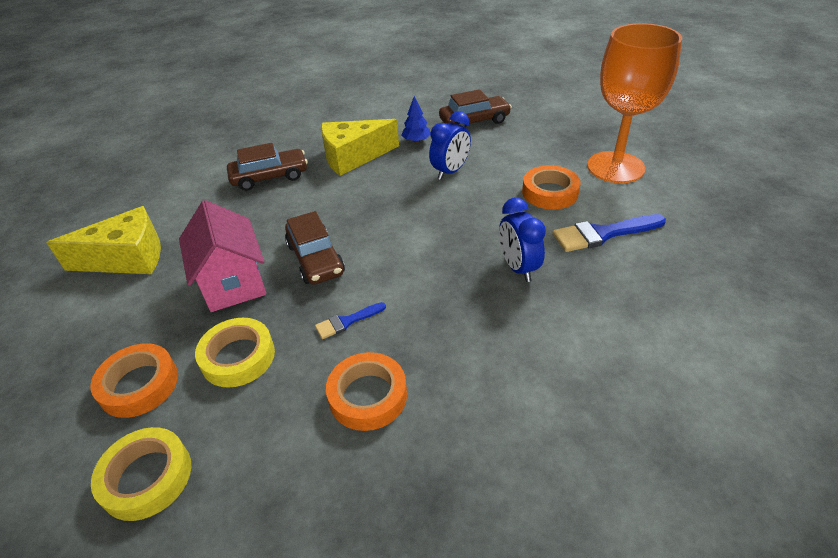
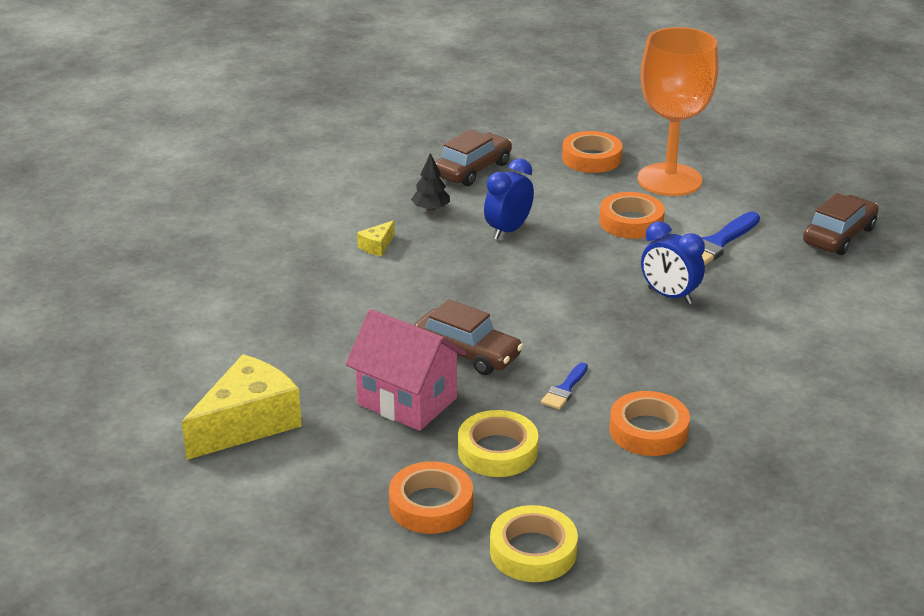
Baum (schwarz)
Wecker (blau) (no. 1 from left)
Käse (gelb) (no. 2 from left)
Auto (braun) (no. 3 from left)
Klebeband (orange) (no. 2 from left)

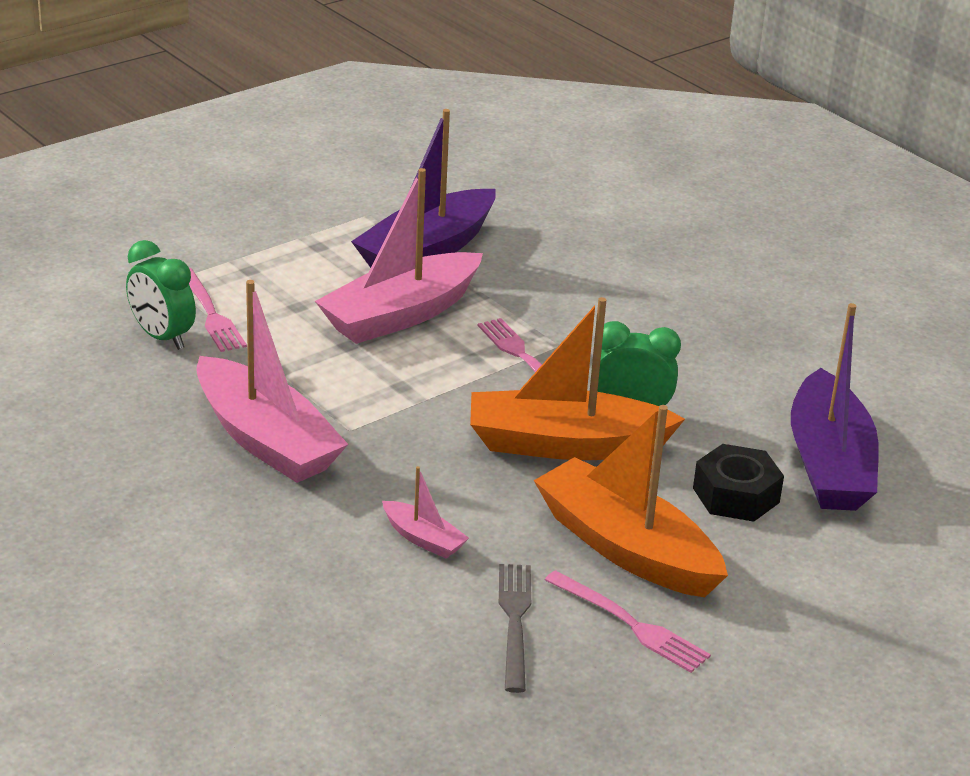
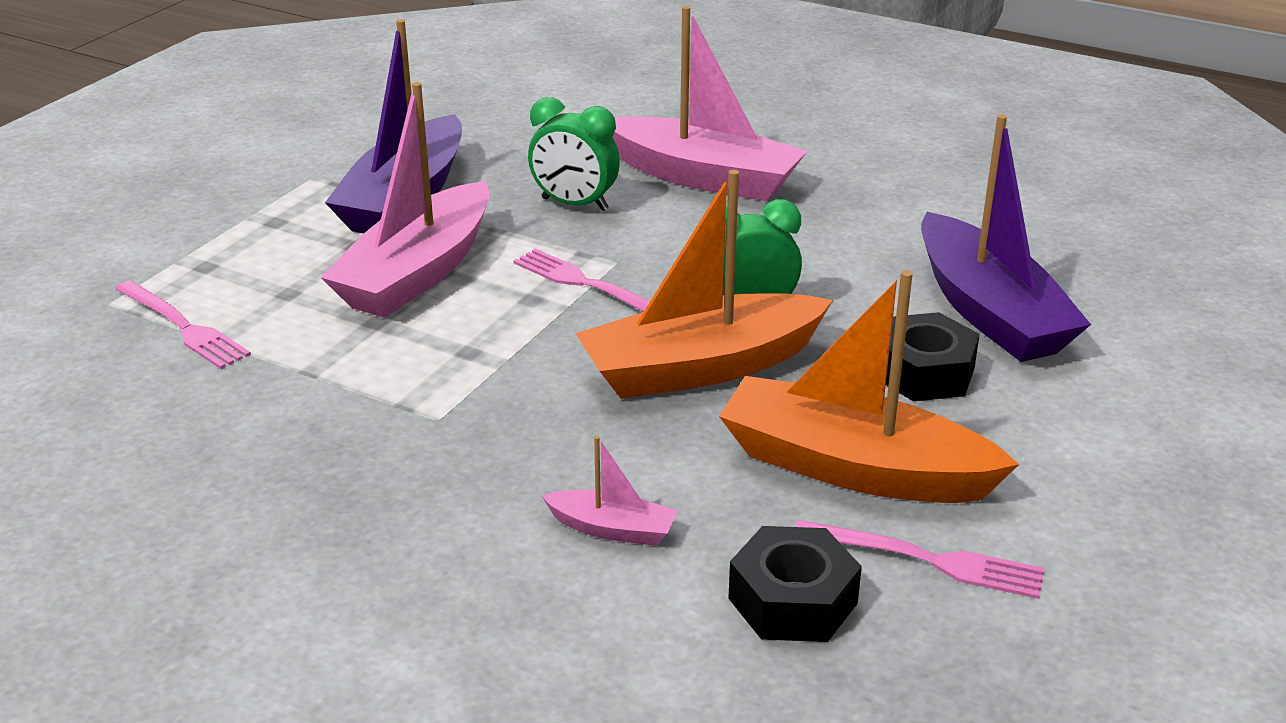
Wecker (grün) (no. 1 from left)
Boot (rosa) (no. 3 from left)
Sechskantmutter (schwarz) (no. 1 from left)

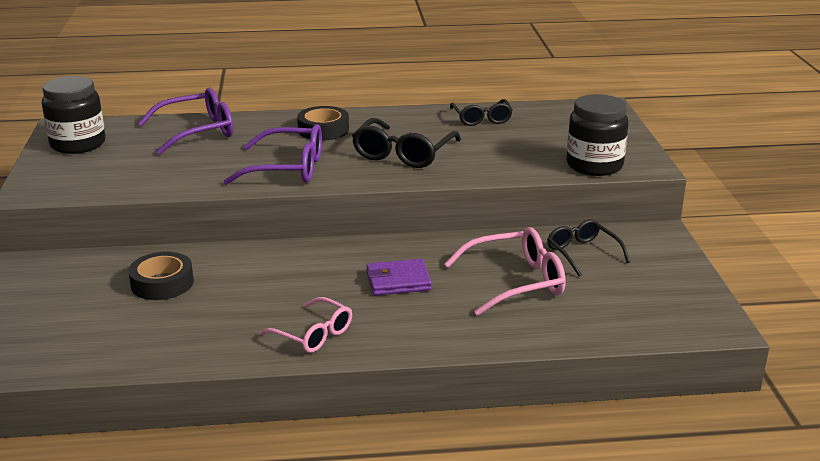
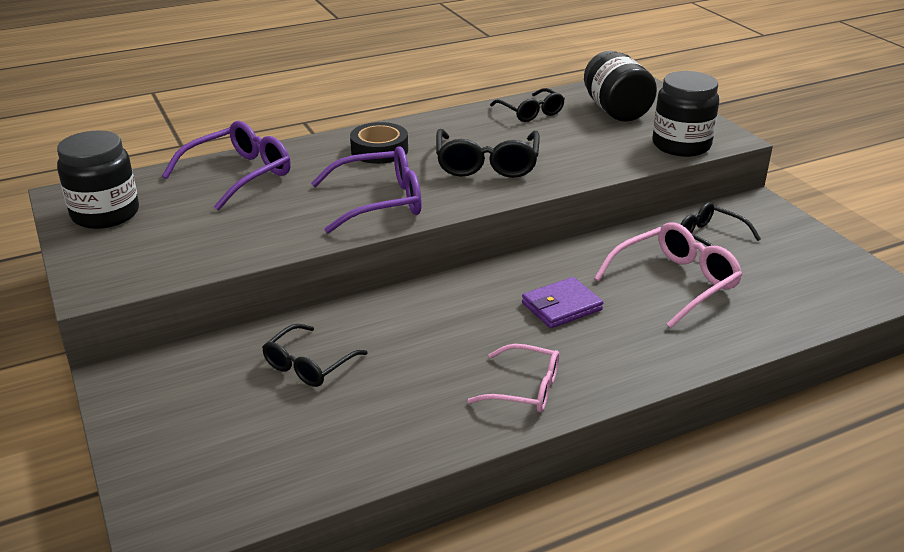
Brille (schwarz) (no. 1 from left)
Einmachglas (schwarz) (no. 2 from left)

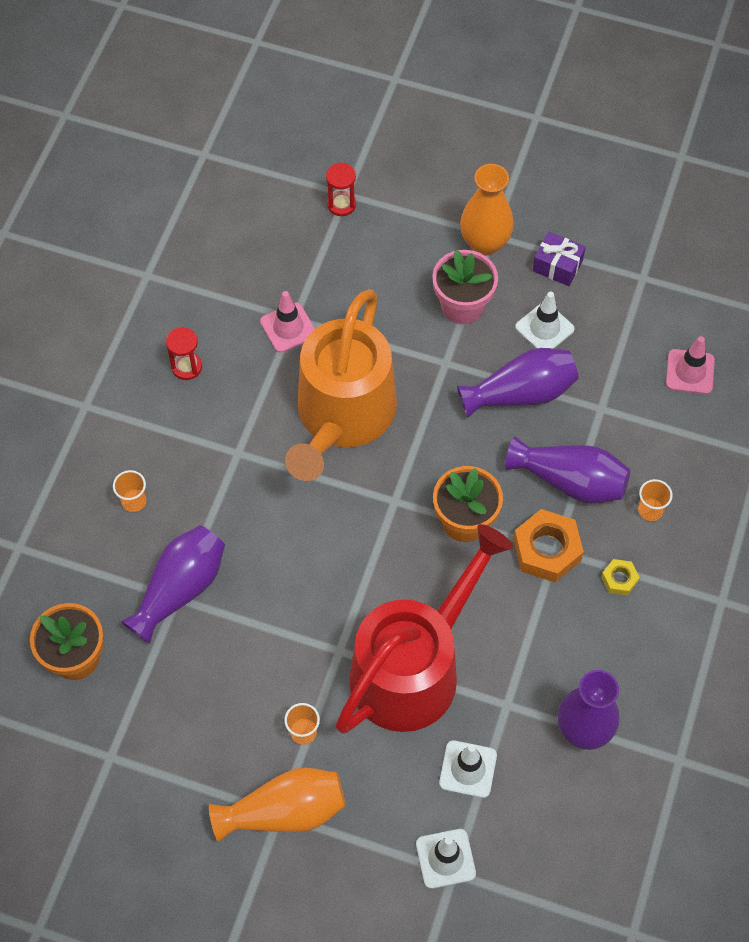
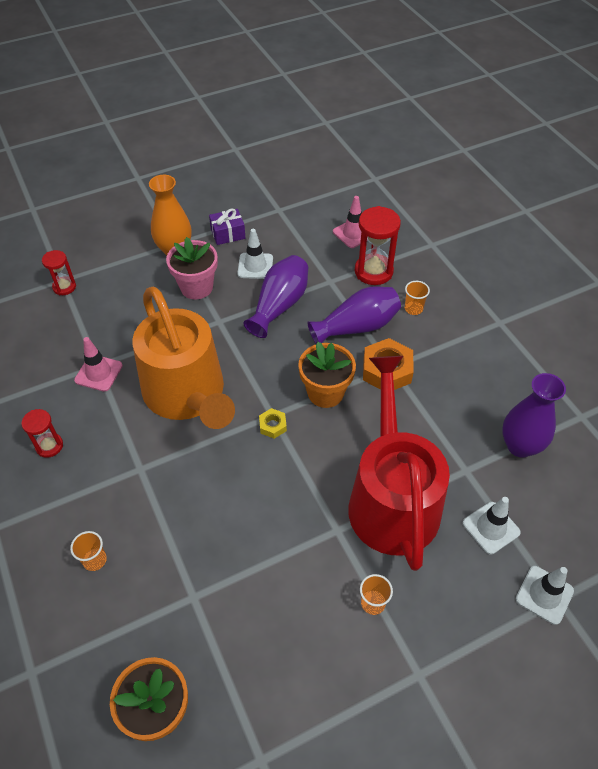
Vase (lila) (no. 1 from left in the first image)
Sechskantmutter (gelb)
Vase (orange) (no. 1 from left in the first image)
Sanduhr (rot) (no. 3 from left)

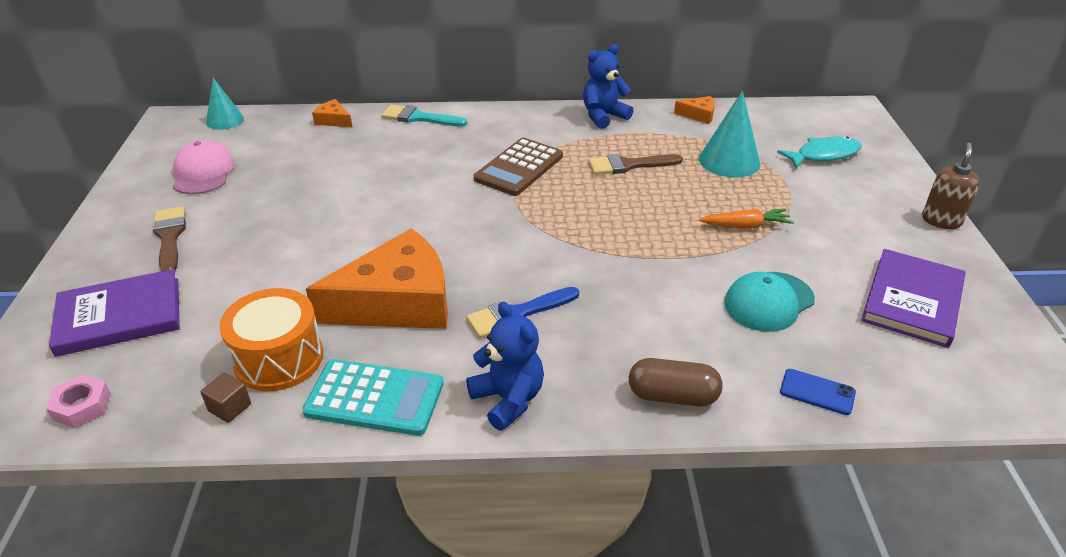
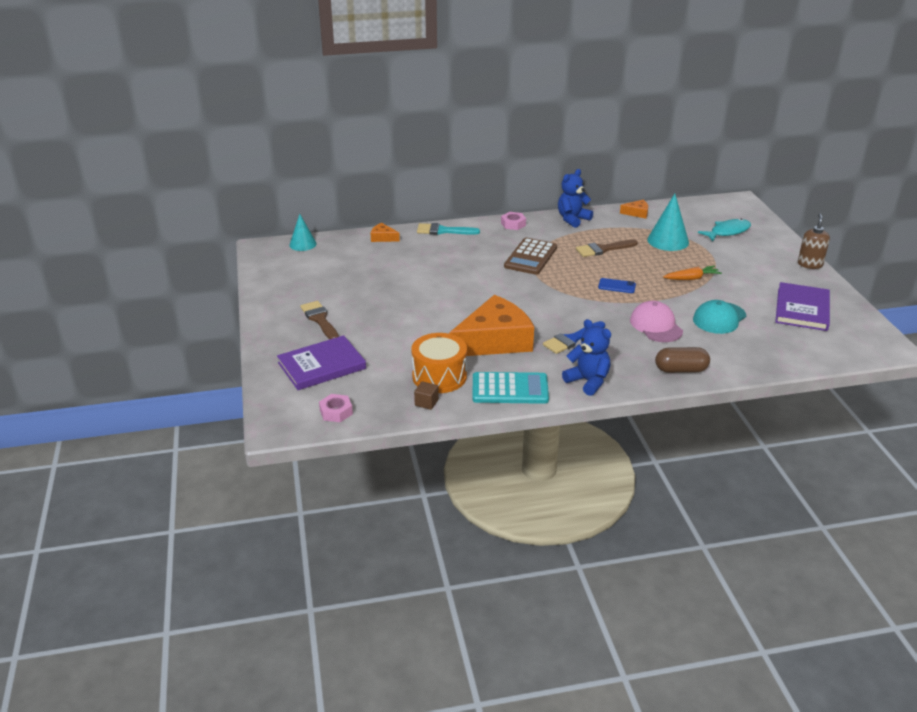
Kappe (rosa)
Handy (blau)
Sechskantmutter (rosa) (no. 2 from left)

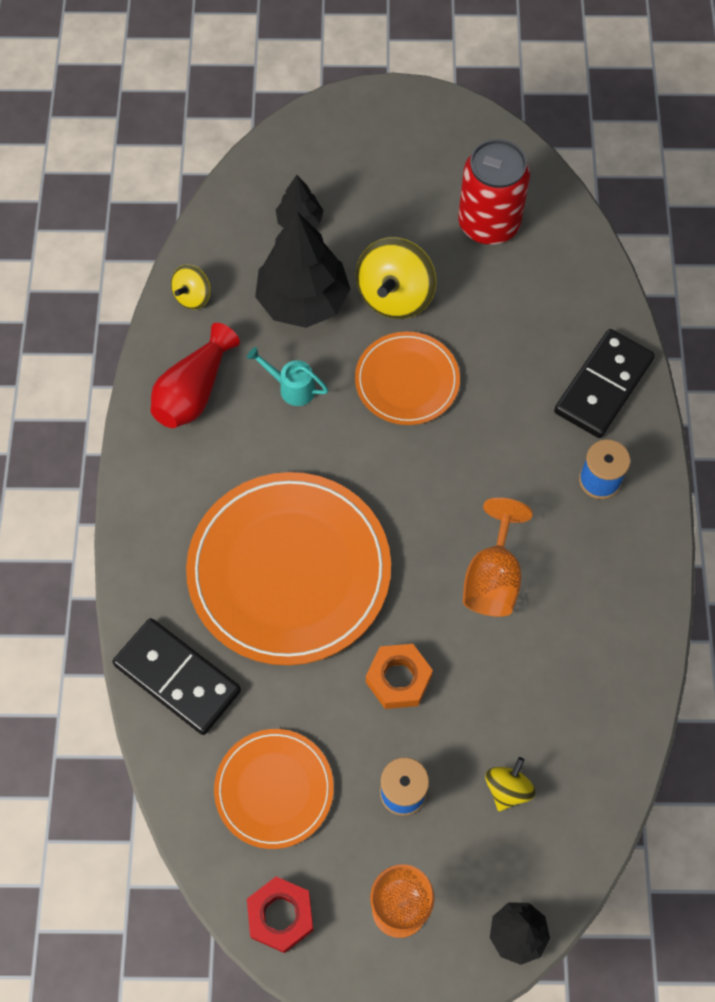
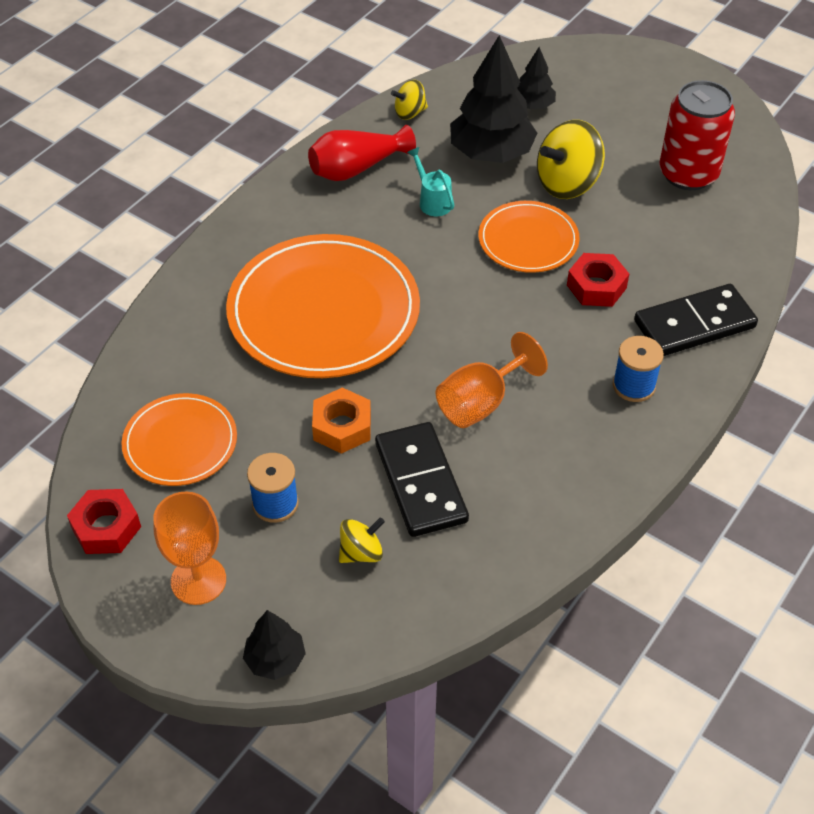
Dominostein (schwarz) (no. 1 from left)
Sechskantmutter (rot) (no. 2 from left)

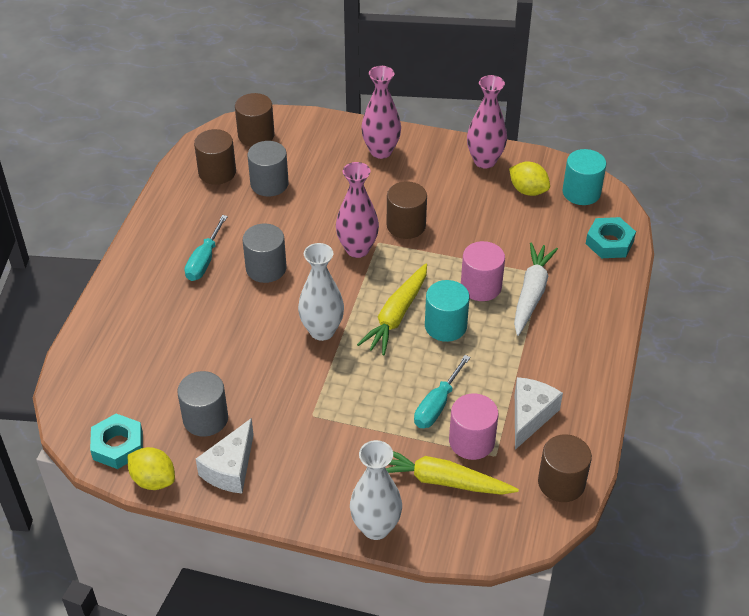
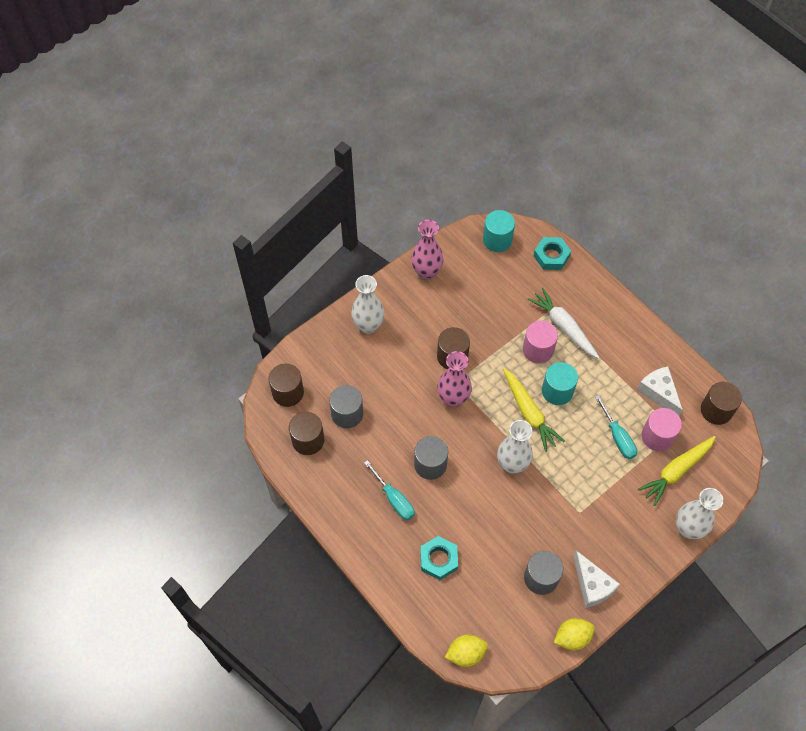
Vase (weiß) (no. 1 from left)
Zitrone (gelb) (no. 1 from left)
Sechskantmutter (türkis) (no. 1 from left)

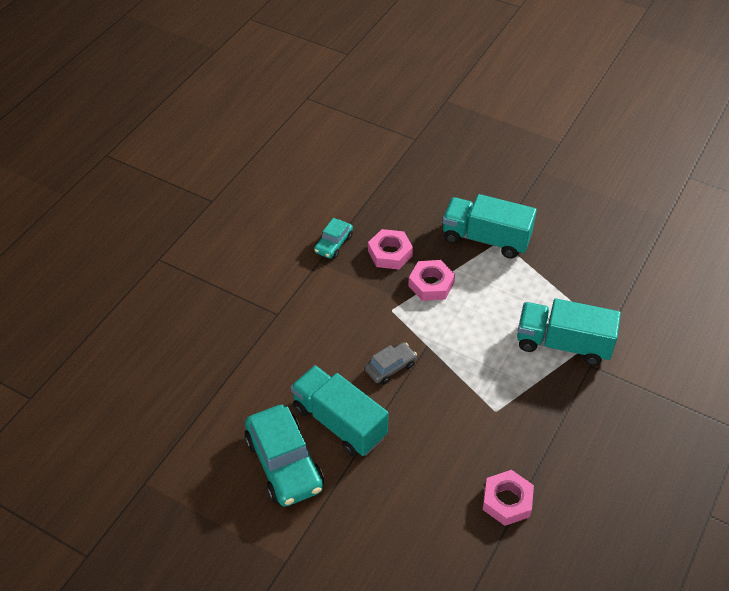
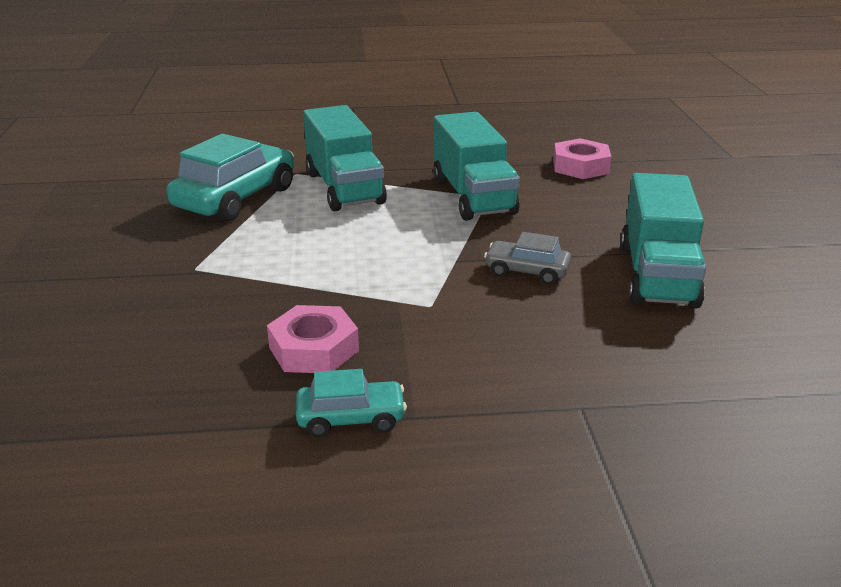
Lastwagen (türkis) (no. 2 from left)
Sechskantmutter (rosa) (no. 2 from left in the first image)
Auto (türkis) (no. 1 from left)

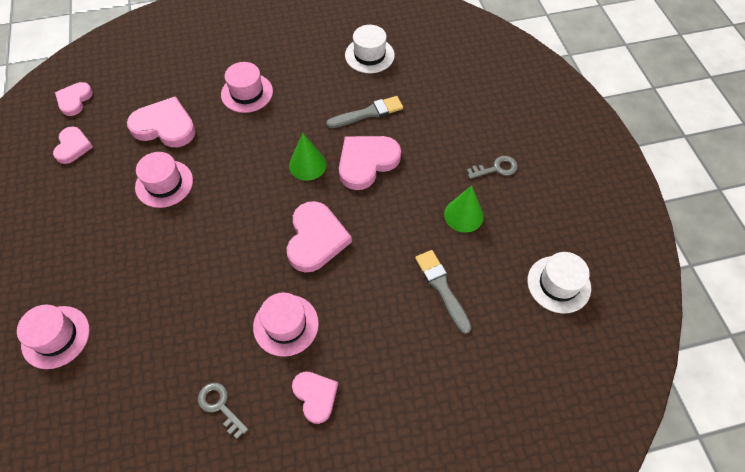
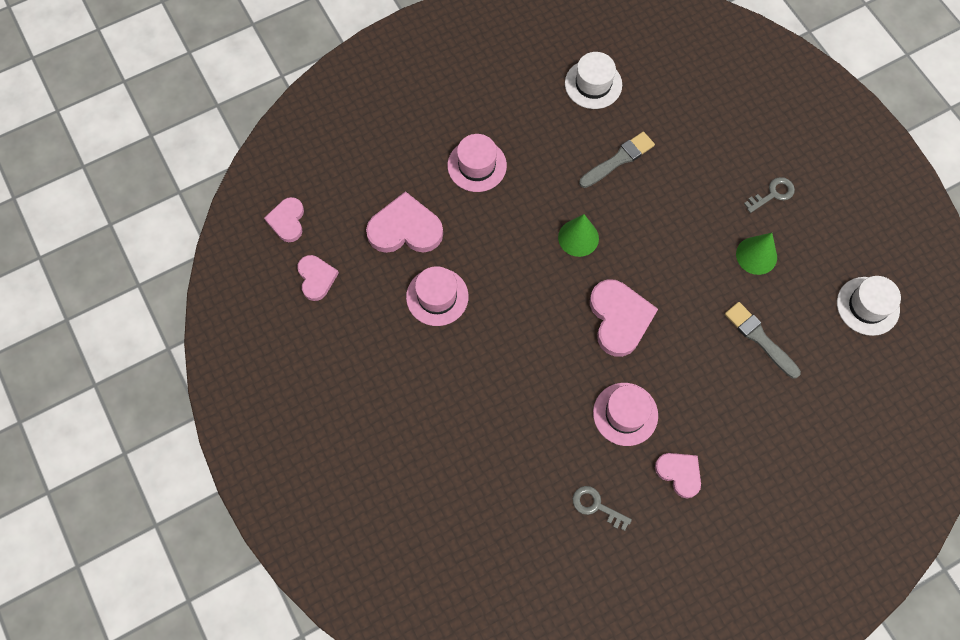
Herz (rosa) (no. 6 from left in the first image)
Hut (rosa) (no. 1 from left in the first image)

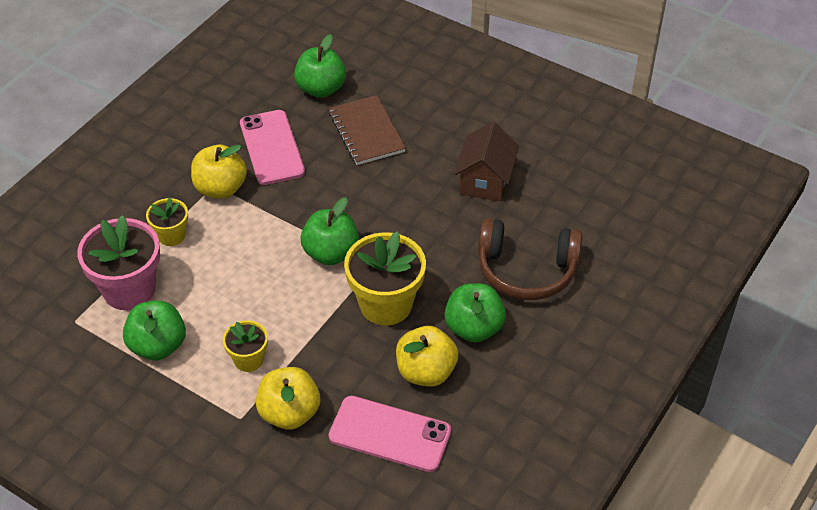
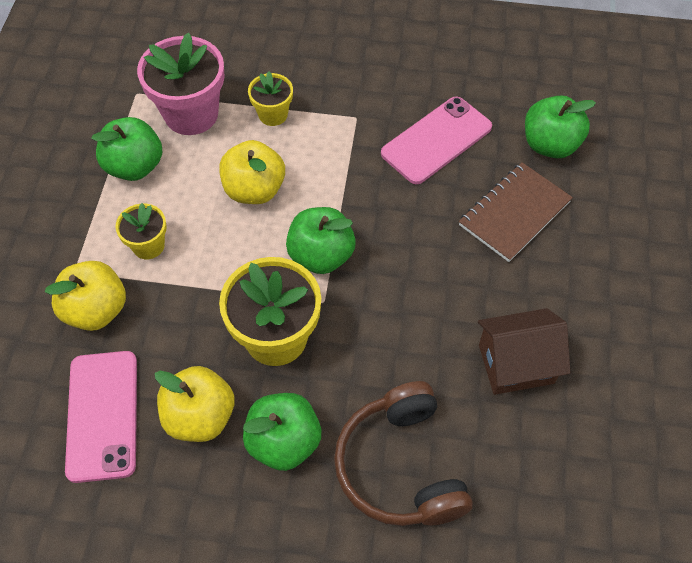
Apfel (gelb) (no. 3 from left)

